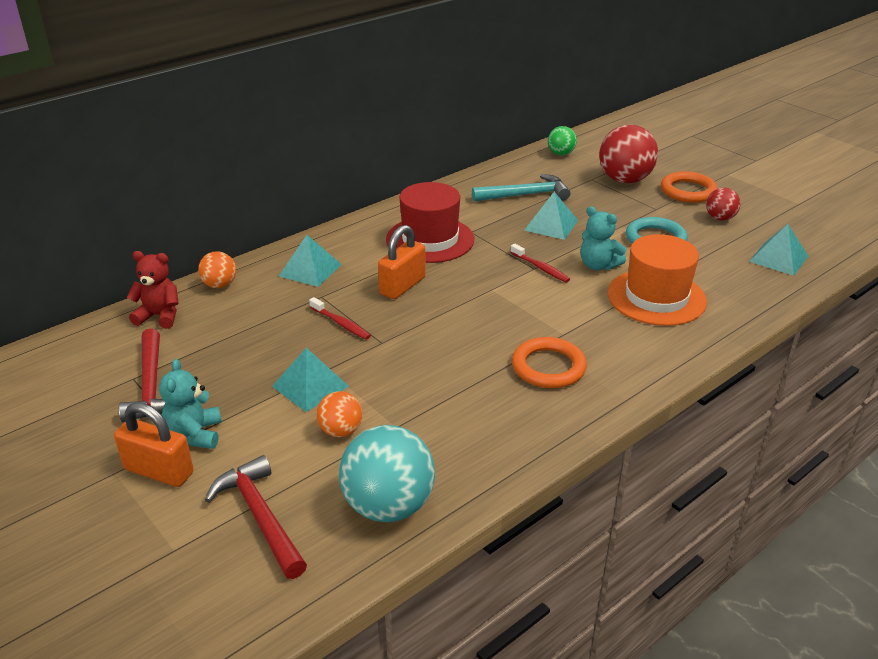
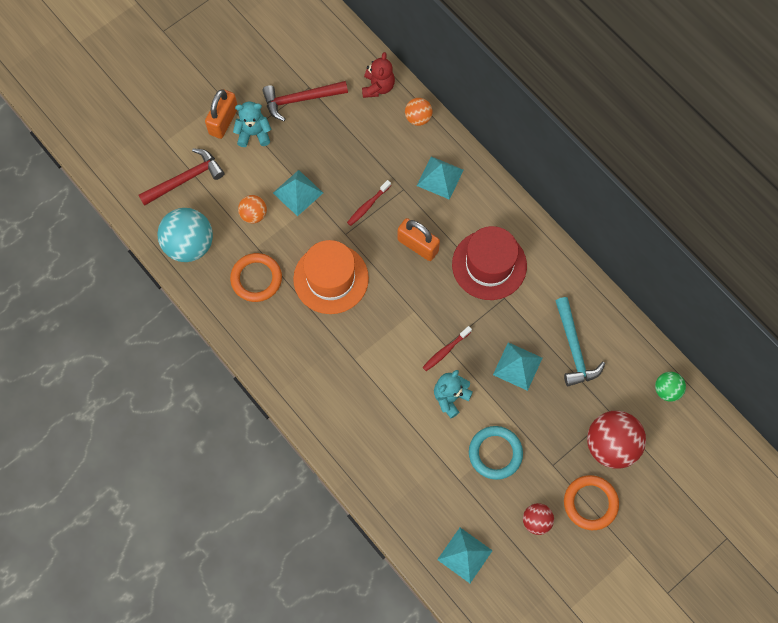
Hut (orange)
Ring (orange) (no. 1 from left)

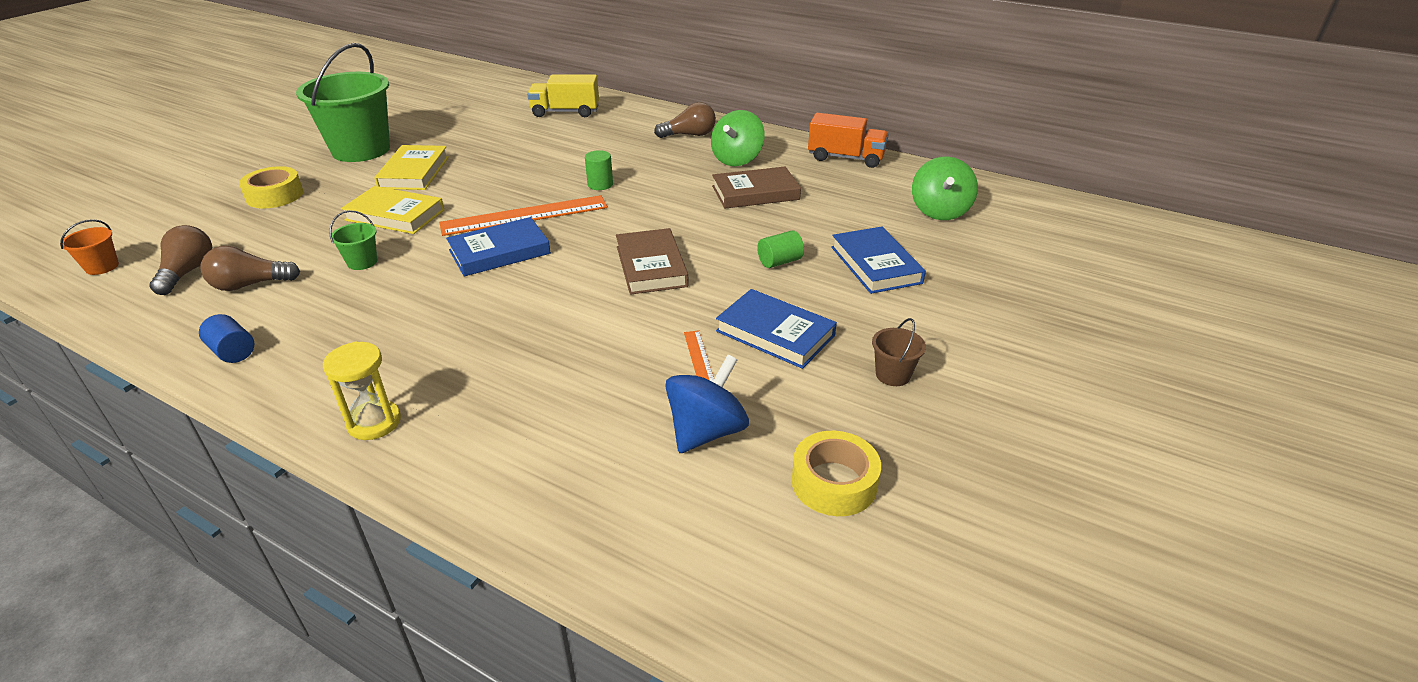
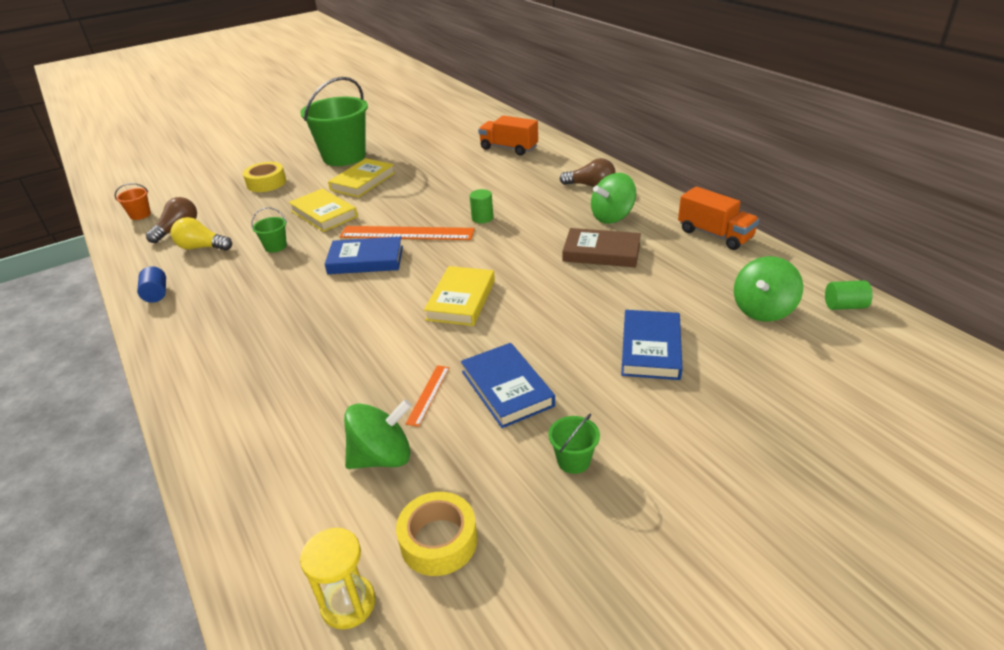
Lastwagen (orange) (no. 1 from left)
Buch (gelb) (no. 3 from left)
Vollzylinder (grün) (no. 2 from left)
Glühbirne (gelb)
Eimer (grün) (no. 3 from left)
Sanduhr (gelb)
Kreisel (grün) (no. 1 from left)

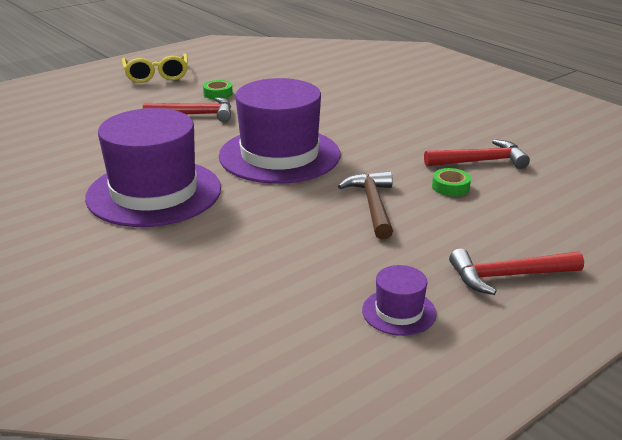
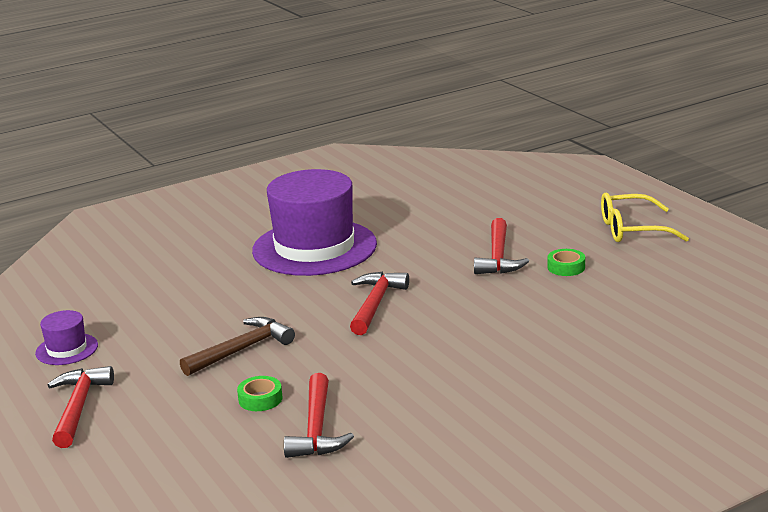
Hammer (rot) (no. 3 from left)
Hammer (braun)

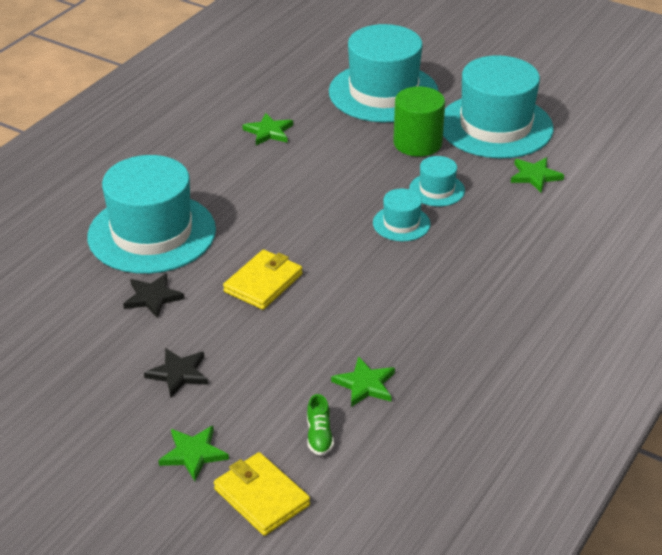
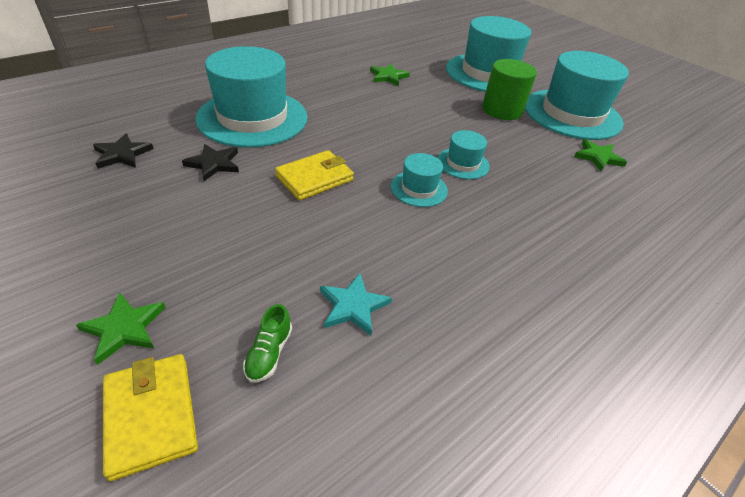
Hut (türkis) (no. 2 from left)
Stern (schwarz) (no. 1 from left)
Stern (türkis)

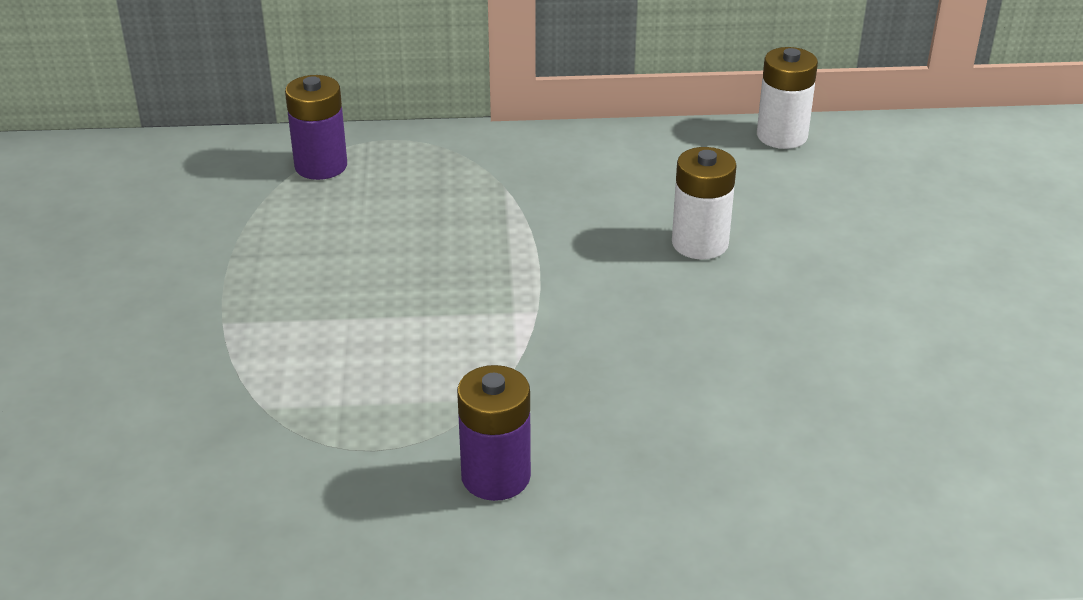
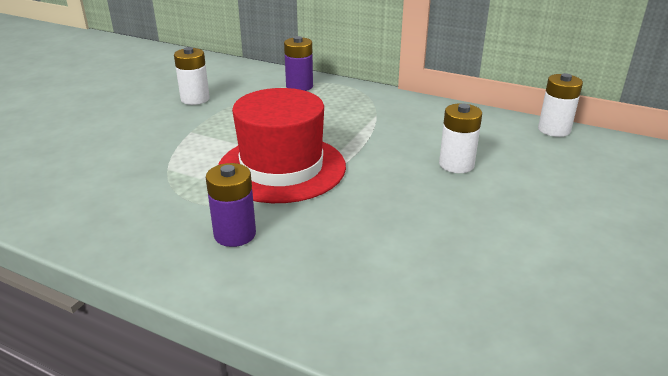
Batterie (weiß) (no. 1 from left)
Hut (rot)

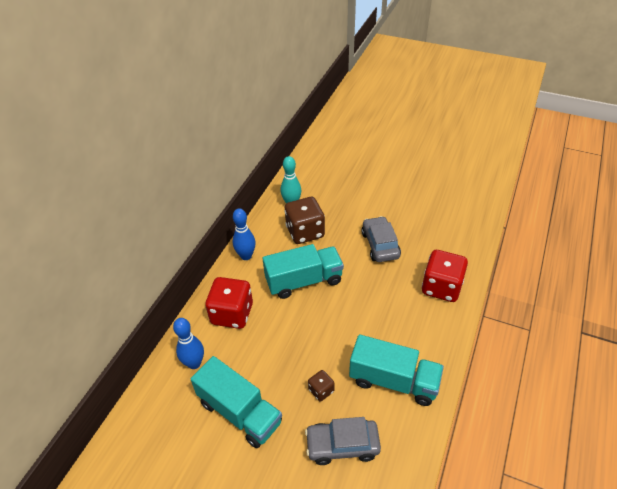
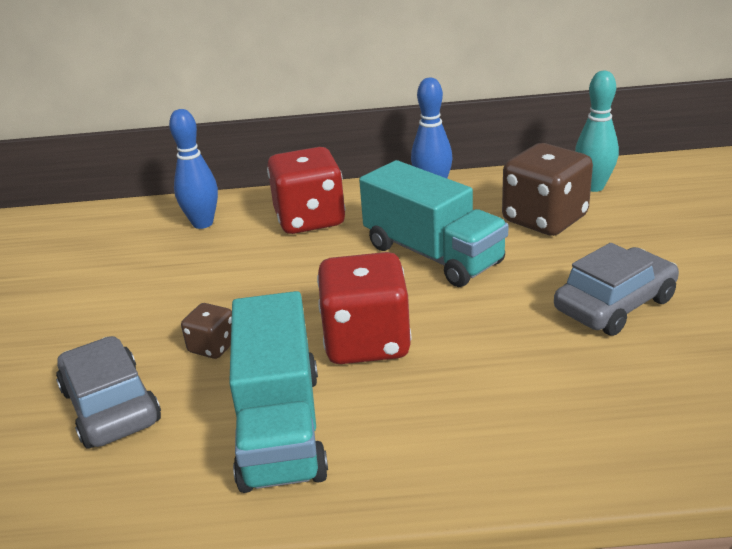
Spielwürfel (rot) (no. 2 from left)
Lastwagen (türkis) (no. 1 from left in the first image)

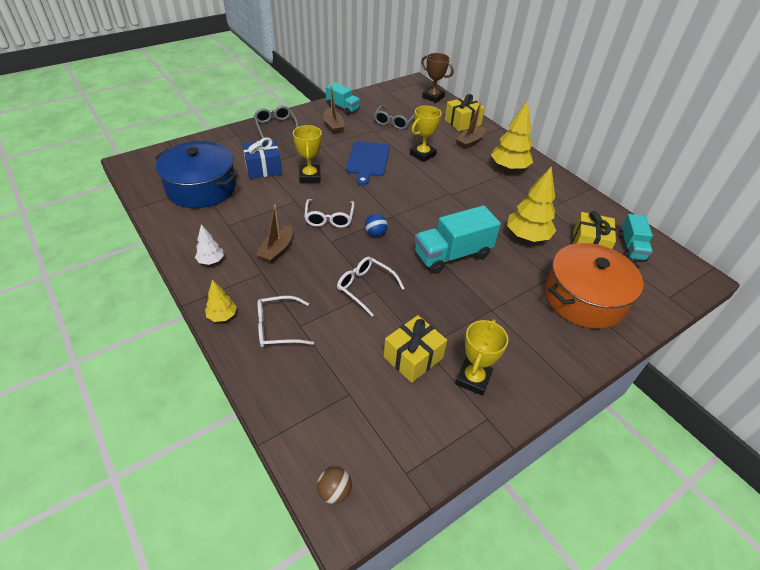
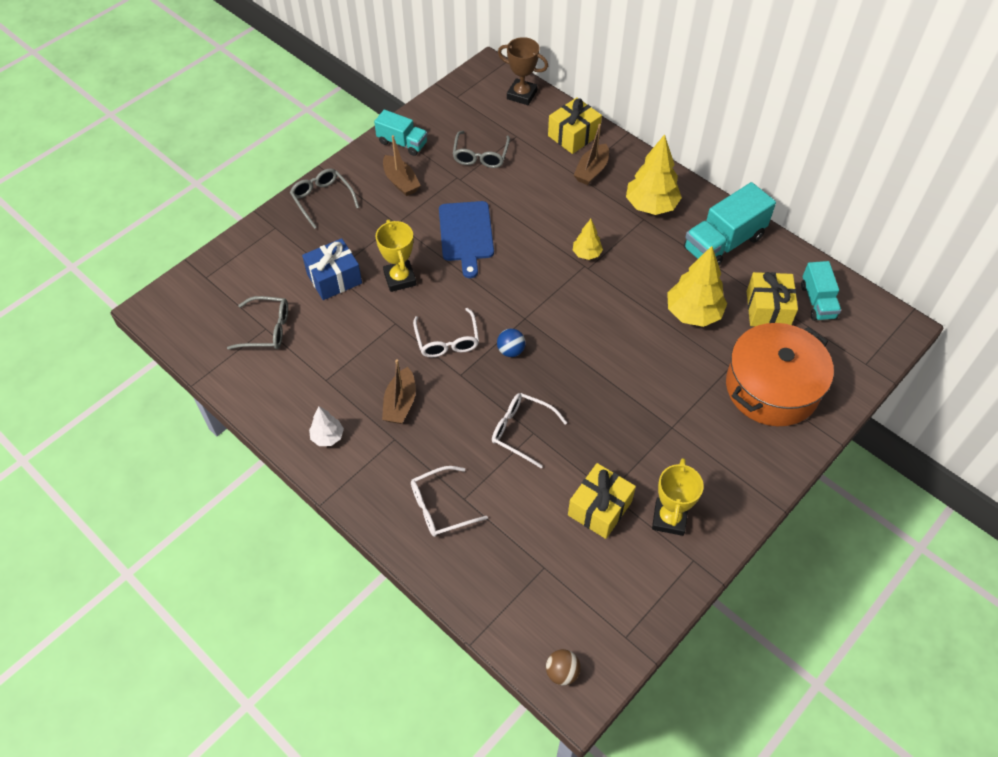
Pokal (gelb) (no. 2 from left in the first image)
Brille (grau) (no. 1 from left)
Lastwagen (türkis) (no. 2 from left)
Baum (gelb) (no. 1 from left)

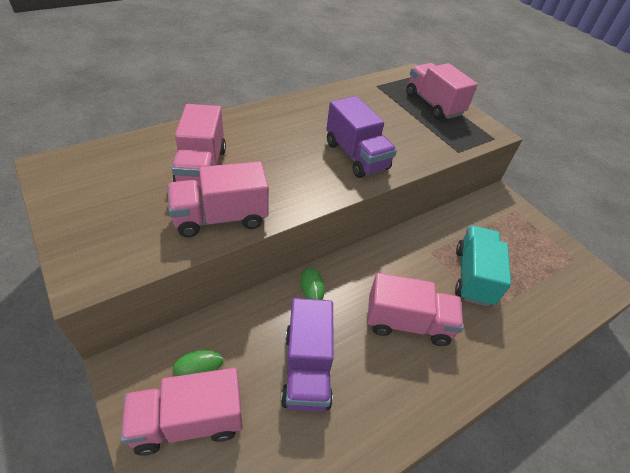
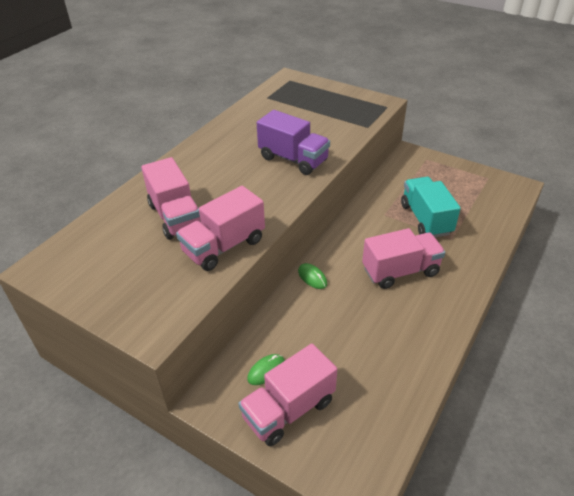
Lastwagen (rosa) (no. 5 from left in the first image)
Lastwagen (lila) (no. 1 from left in the first image)

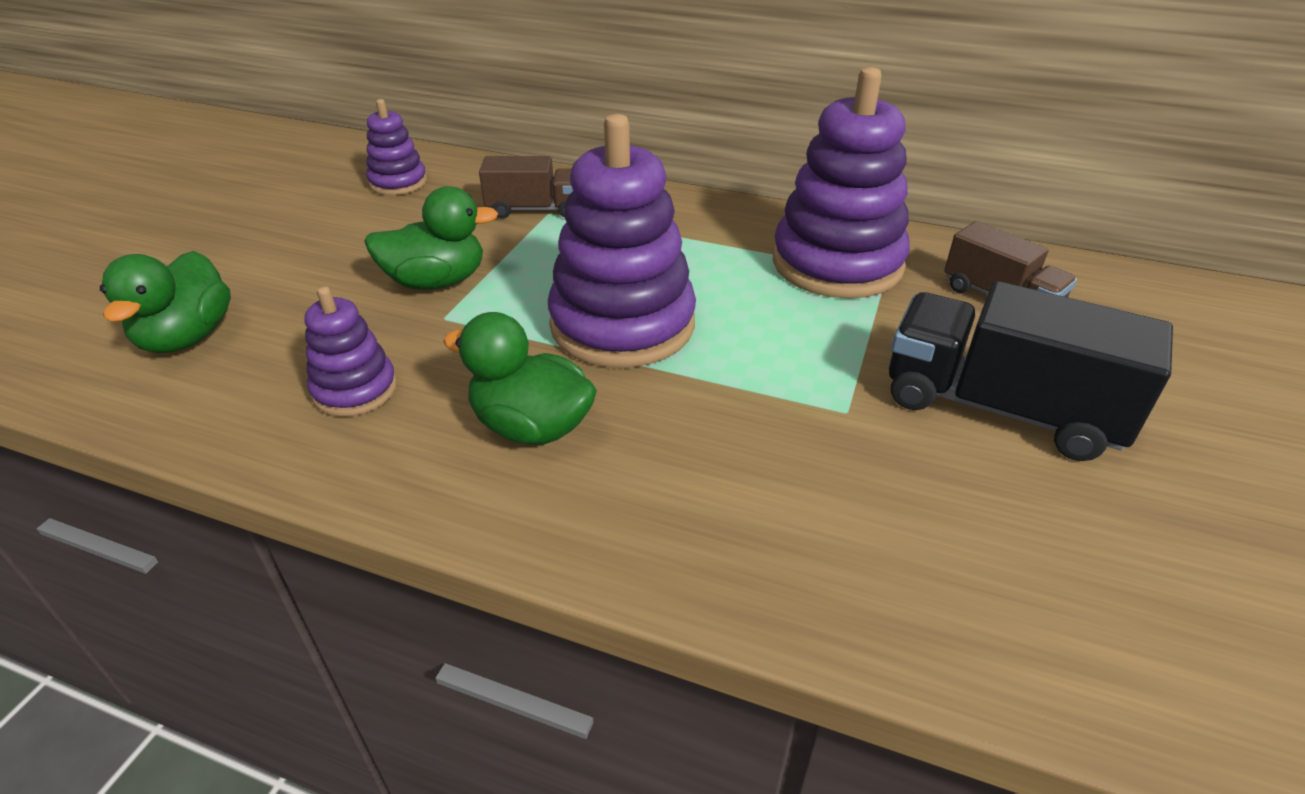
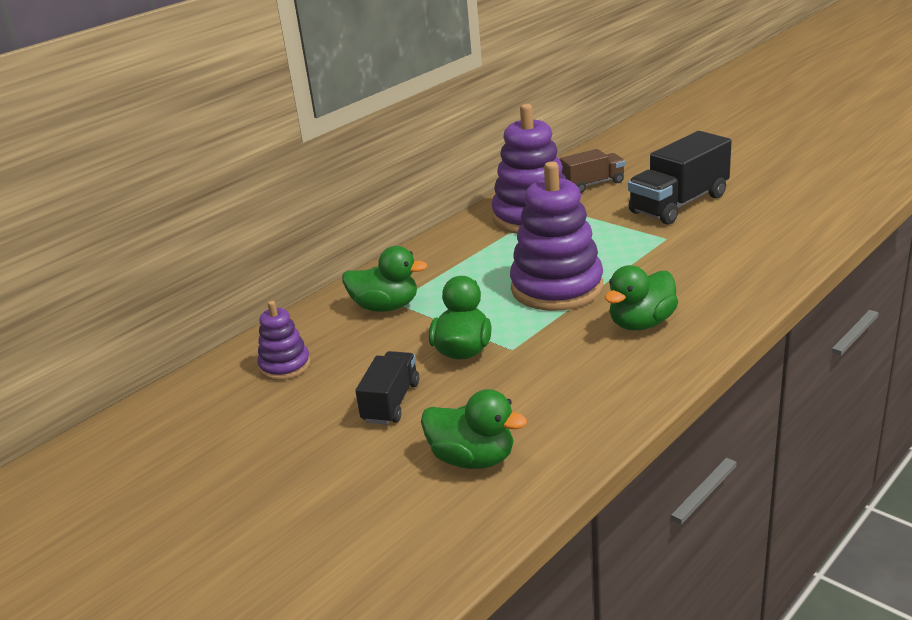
Ente (grün) (no. 1 from left)
Stapelspielzeug (lila) (no. 1 from left in the first image)
Lastwagen (schwarz) (no. 1 from left)

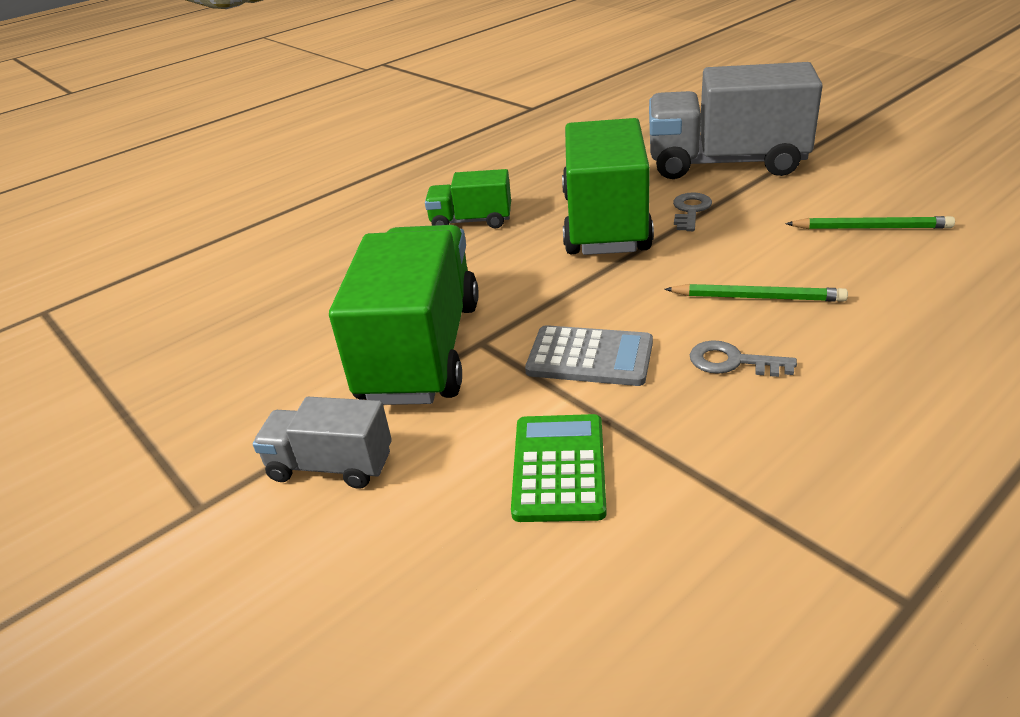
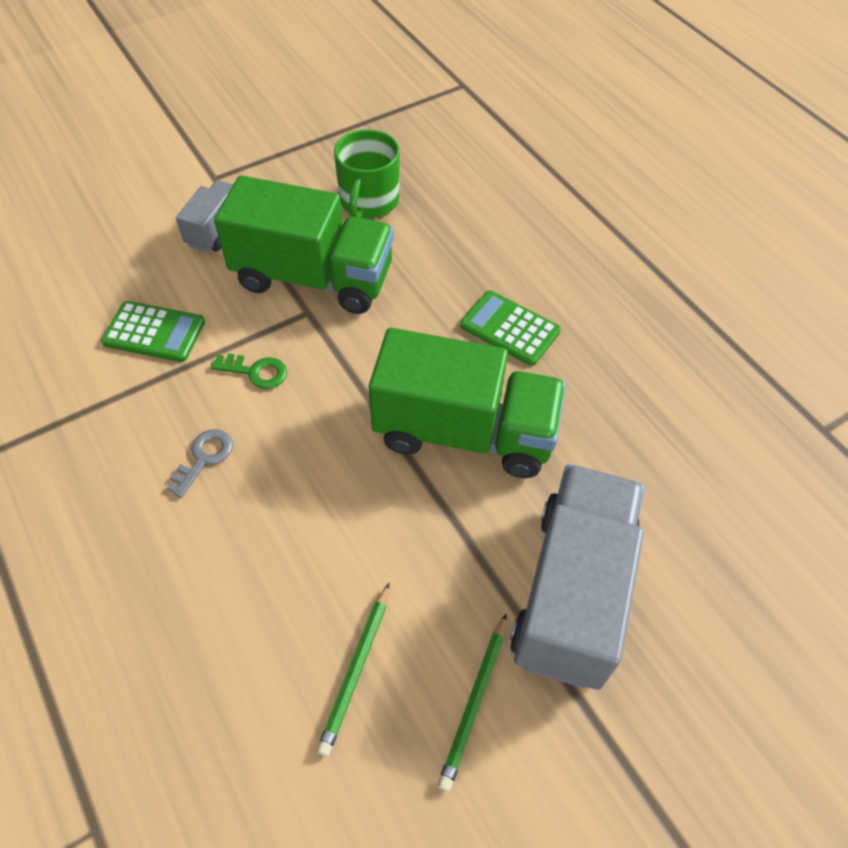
Taschenrechner (grün) (no. 2 from left)
Schlüssel (grau) (no. 1 from left in the first image)
Bleistift (grün) (no. 2 from left)
Schlüssel (grün)
Tasse (grün)

